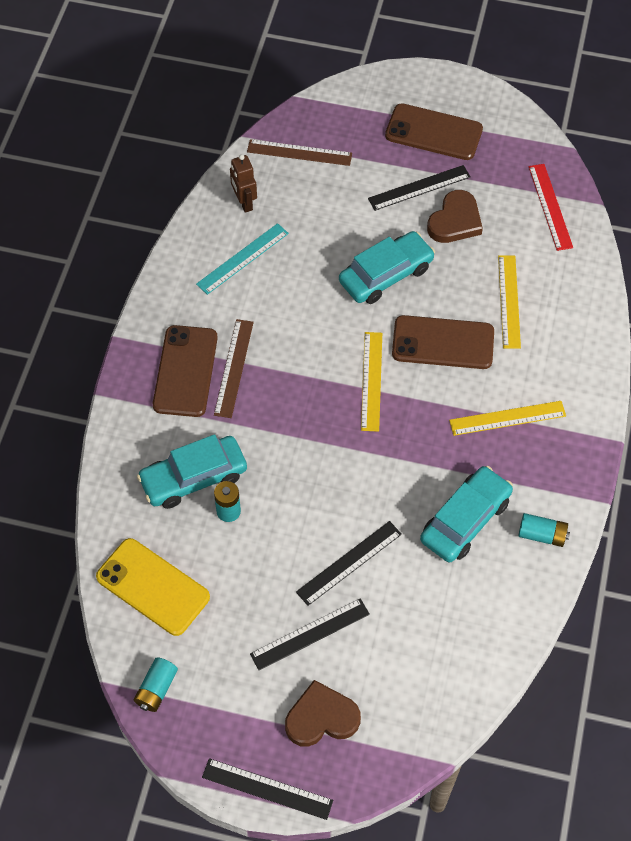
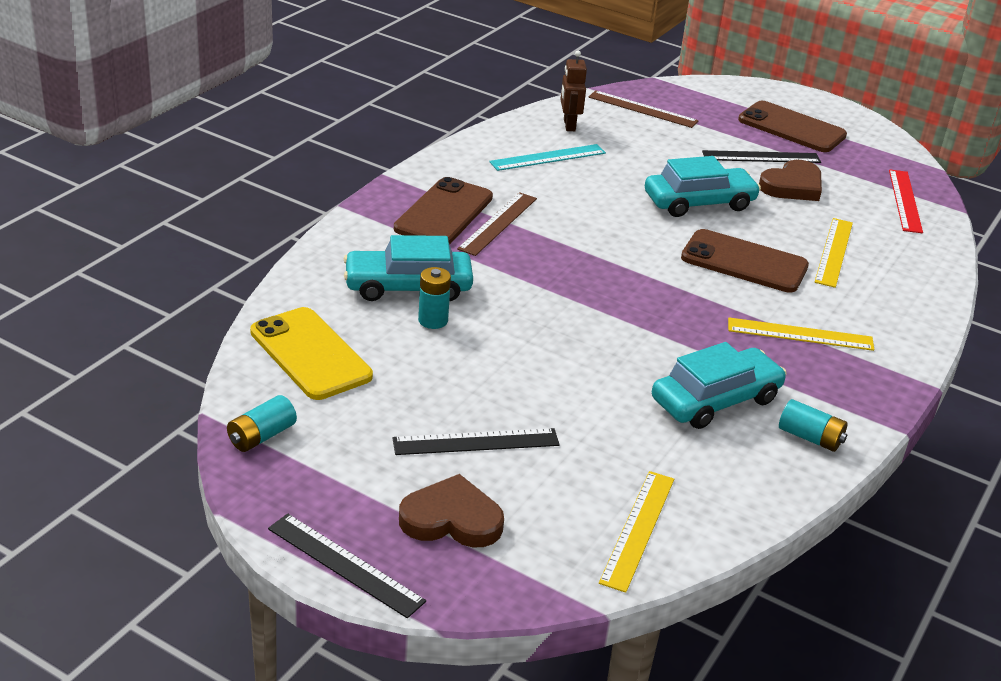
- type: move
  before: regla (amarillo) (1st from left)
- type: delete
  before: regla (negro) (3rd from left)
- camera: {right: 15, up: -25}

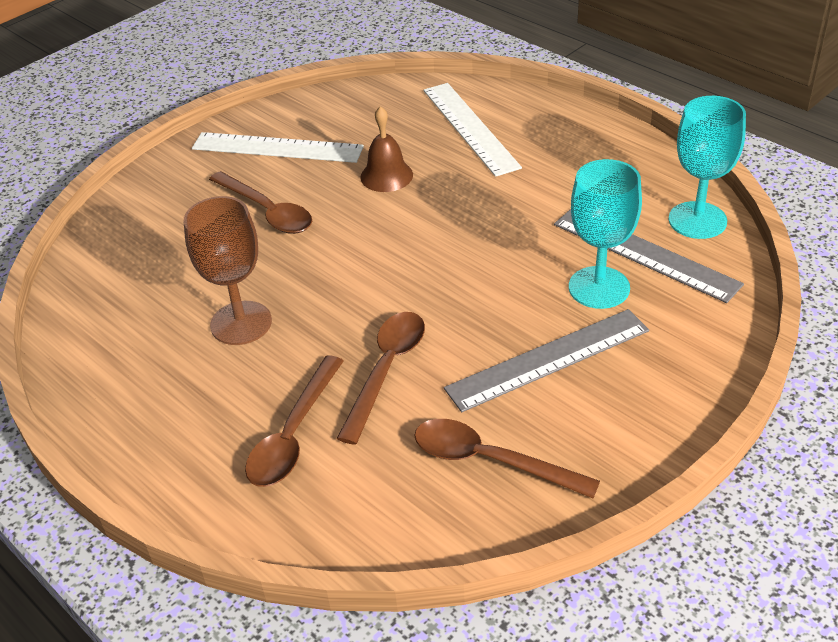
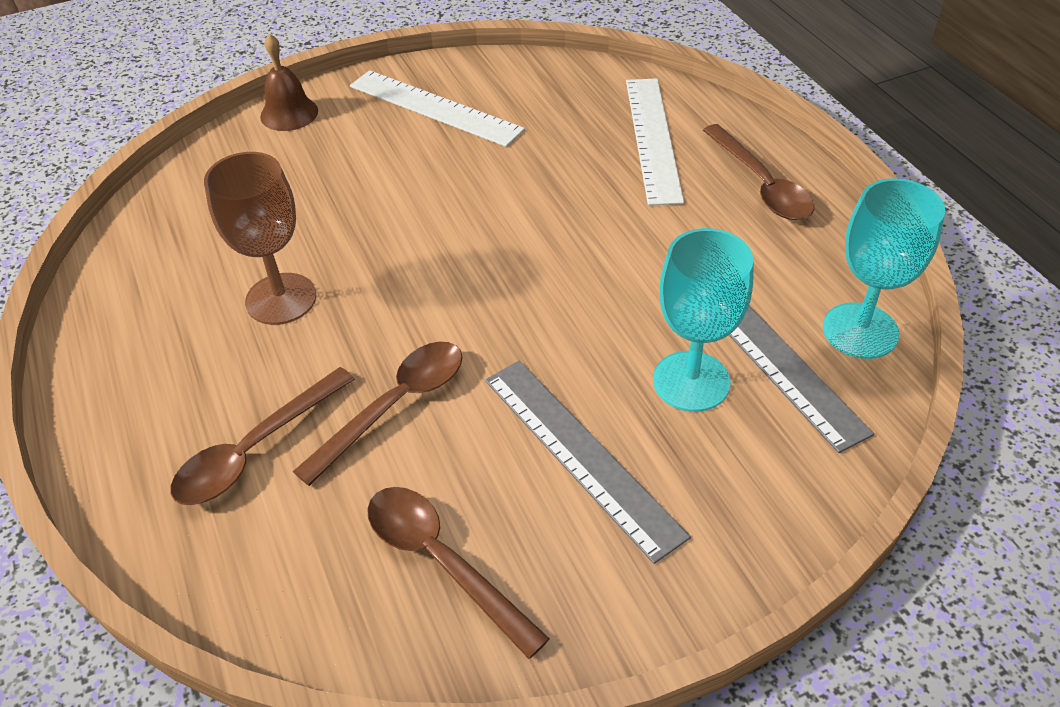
- type: move
  before: campana (marrón)
- type: rotate
  before: regla (gris) (1st from left)
  turn: 60
- type: move
  before: cuchara (marrón) (1st from left in the first image)
  after: cuchara (marrón) (4th from left)
- camera: {right: 20, up: 5}

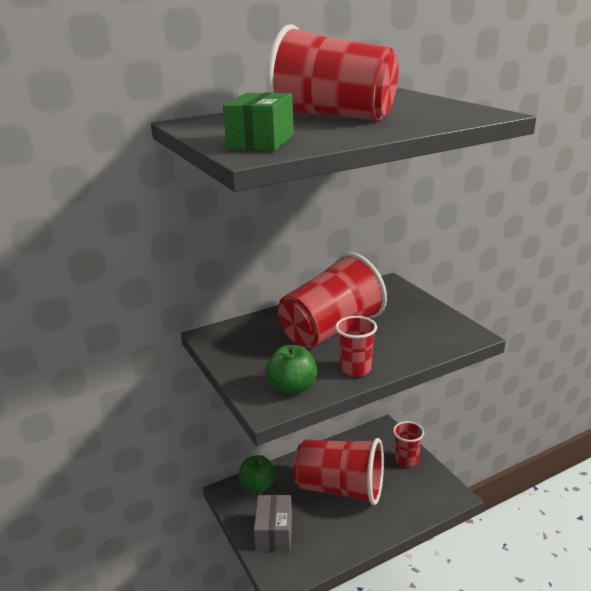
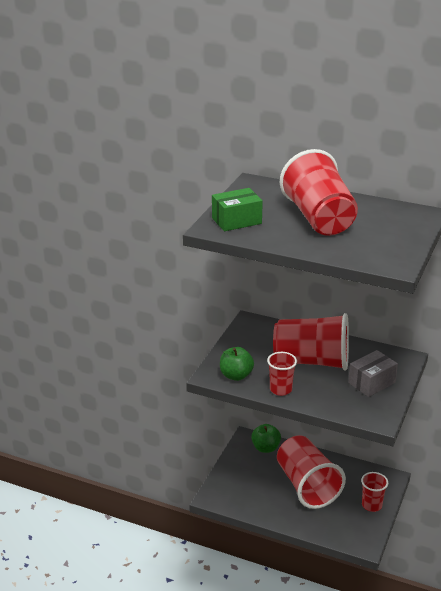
- type: move
  before: caja (gris)
- camera: {right: 50, up: 5}

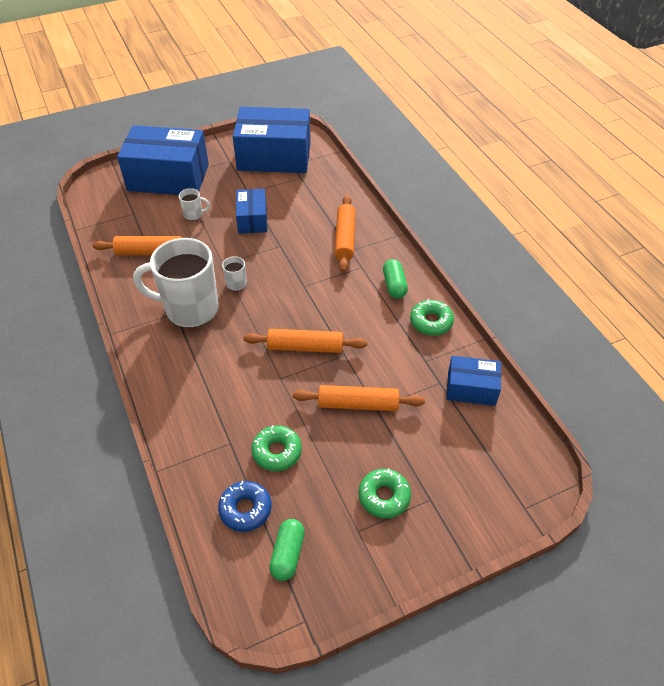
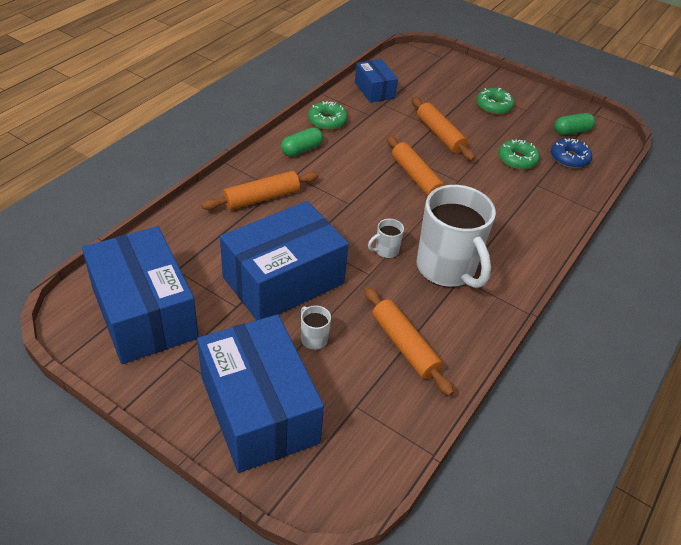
- type: resize
  before: caja (azul) (2nd from left in the first image)
  scale: 1.91
- camera: {right: -125, up: -5}

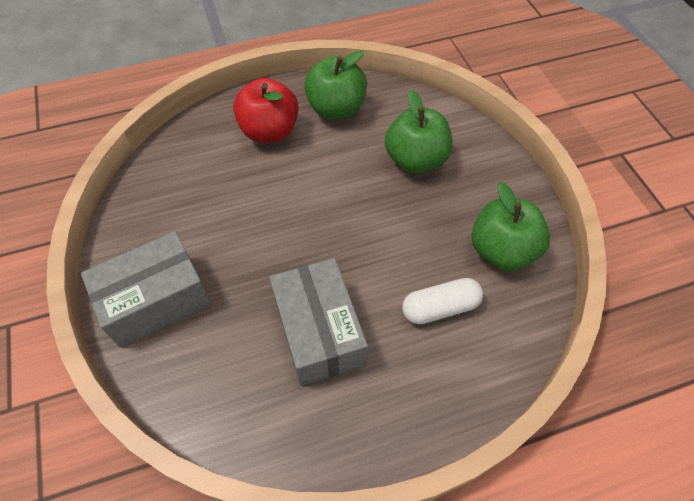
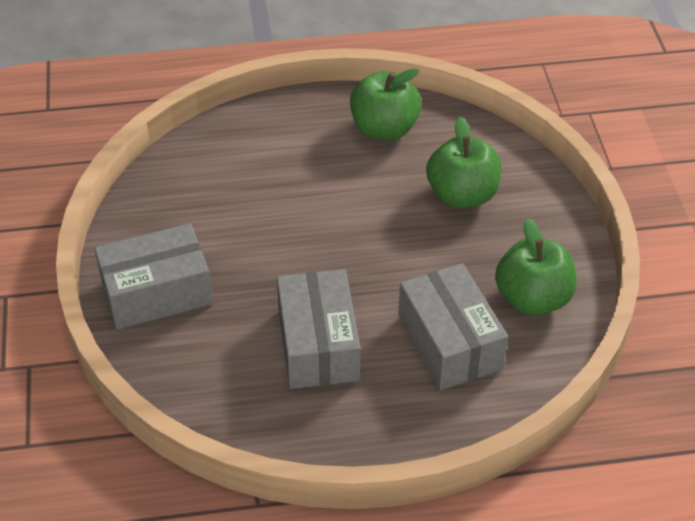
- type: replace
  before: cápsula (blanco)
  after: caja (gris) (3rd from left)
- type: delete
  before: manzana (rojo)
- camera: {right: 10, up: -10}

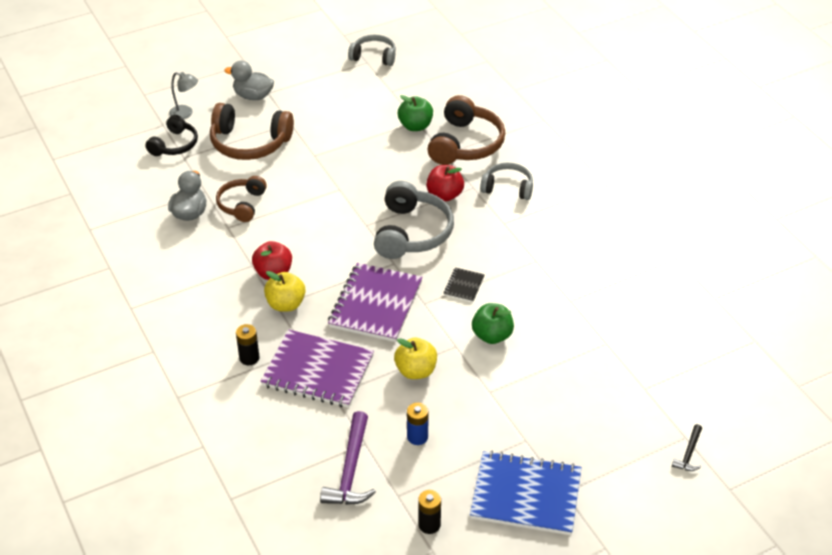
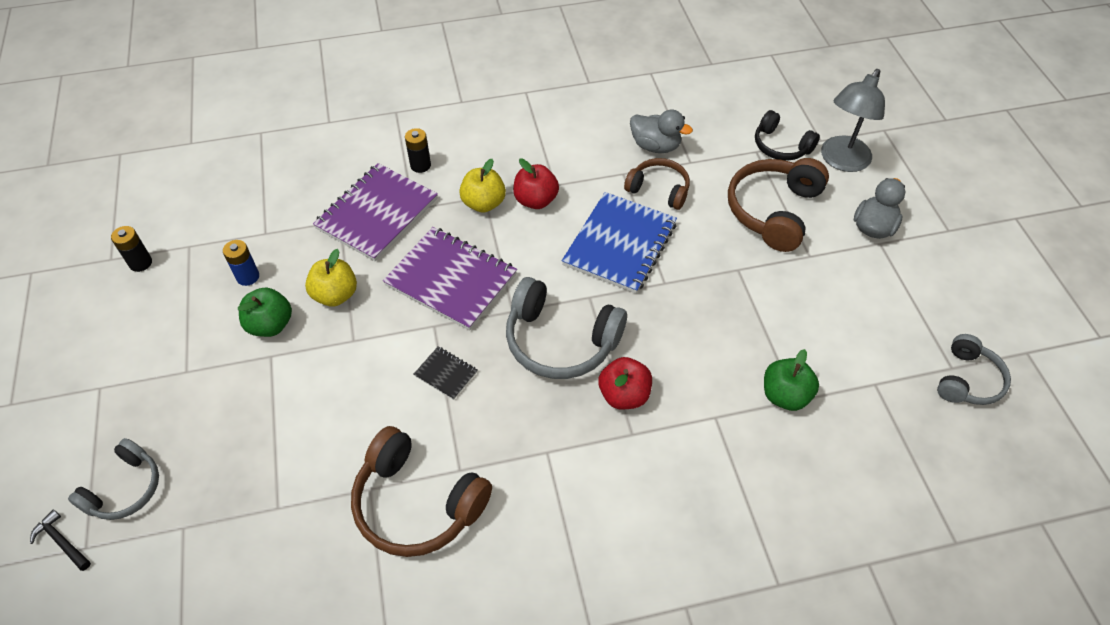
- type: move
  before: auriculares (gris) (3rd from left in the first image)
  after: auriculares (gris) (1st from left)
- type: move
  before: manzana (verde) (2nd from left in the first image)
  after: manzana (verde) (1st from left)
- type: move
  before: auriculares (marrón) (3rd from left in the first image)
  after: auriculares (marrón) (1st from left)
- type: move
  before: cuaderno (azul)
- type: resize
  before: lámpara (gris)
  scale: 1.76
- type: delete
  before: martillo (morado)
- camera: {right: 105, up: 10}

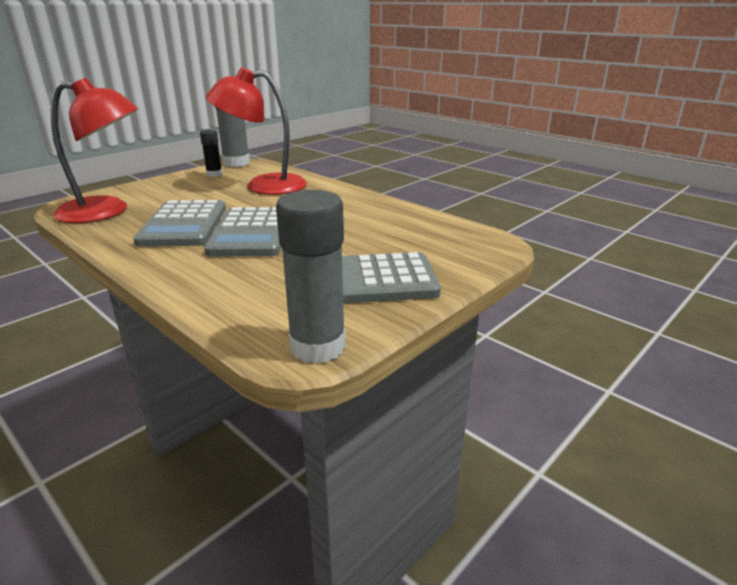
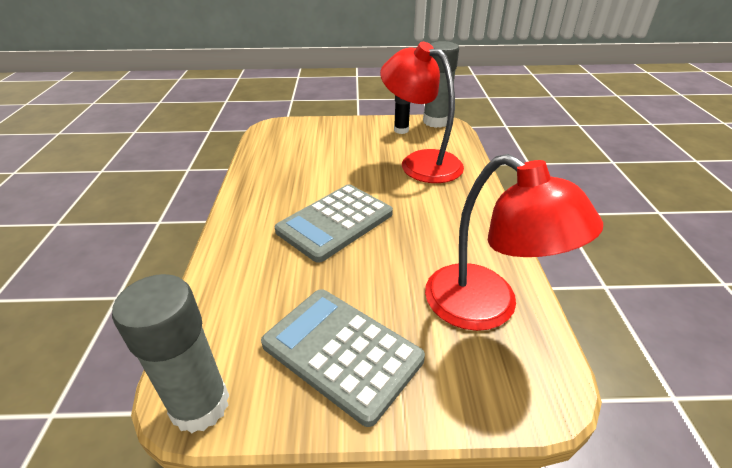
- type: move
  before: lámpara (rojo) (1st from left in the first image)
  after: lámpara (rojo) (2nd from left)
- type: delete
  before: calculadora (gris) (1st from left)
- camera: {right: 45, up: 10}

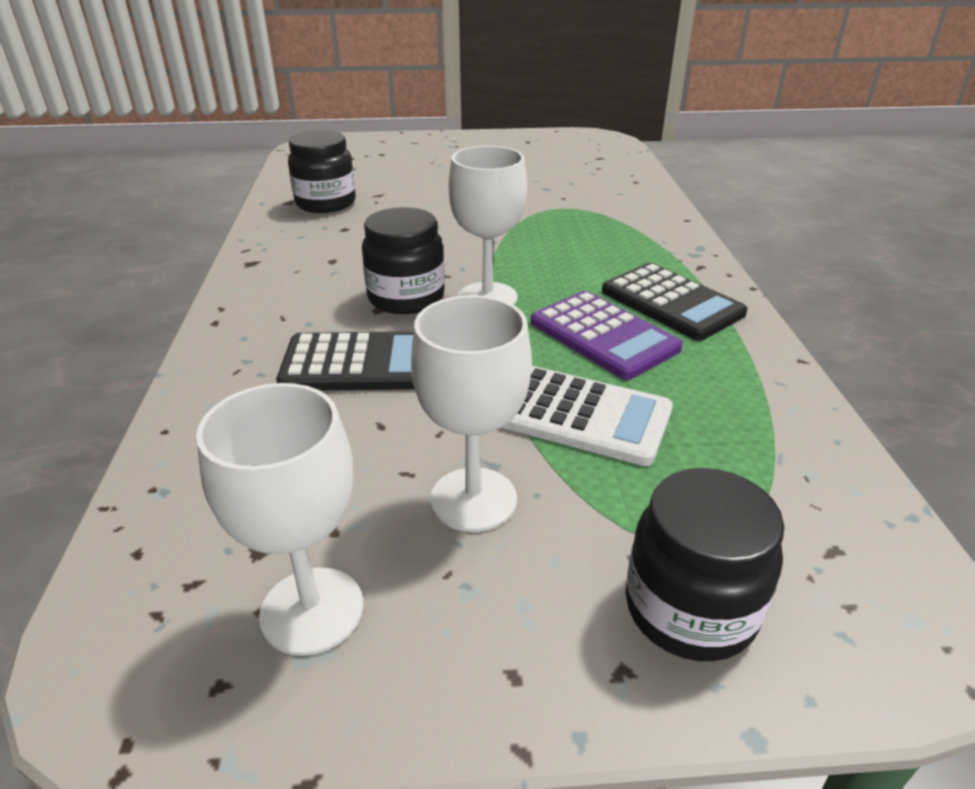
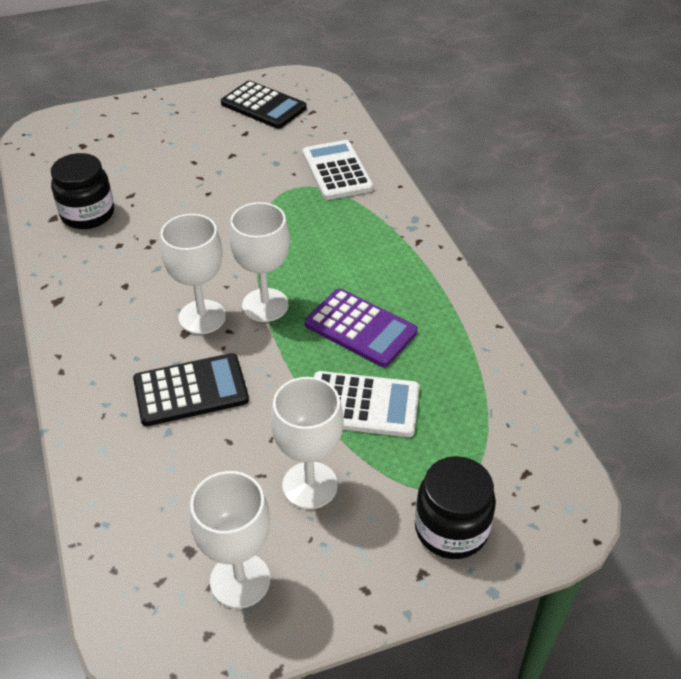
- type: replace
  before: tarro (negro) (2nd from left)
  after: copa (blanco) (1st from left)
- type: move
  before: calculadora (negro) (2nd from left)
- type: insert
  after: calculadora (blanco) (1st from left)
- camera: {right: -15, up: 10}

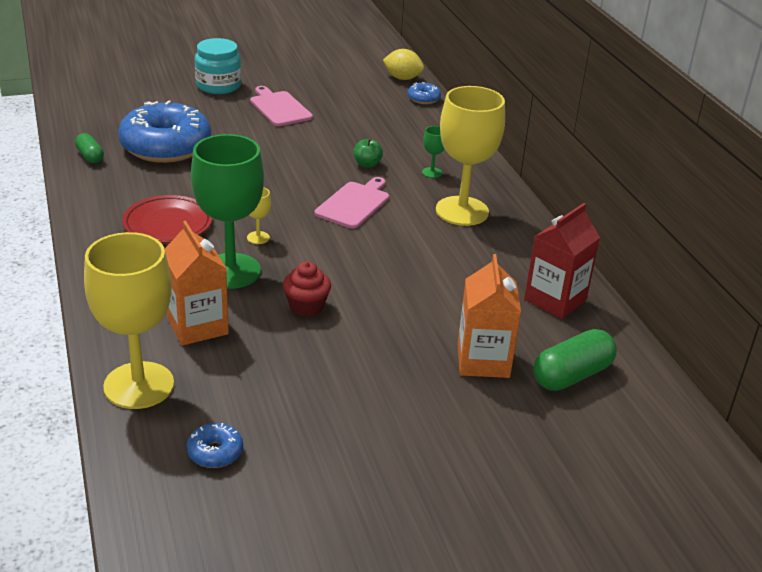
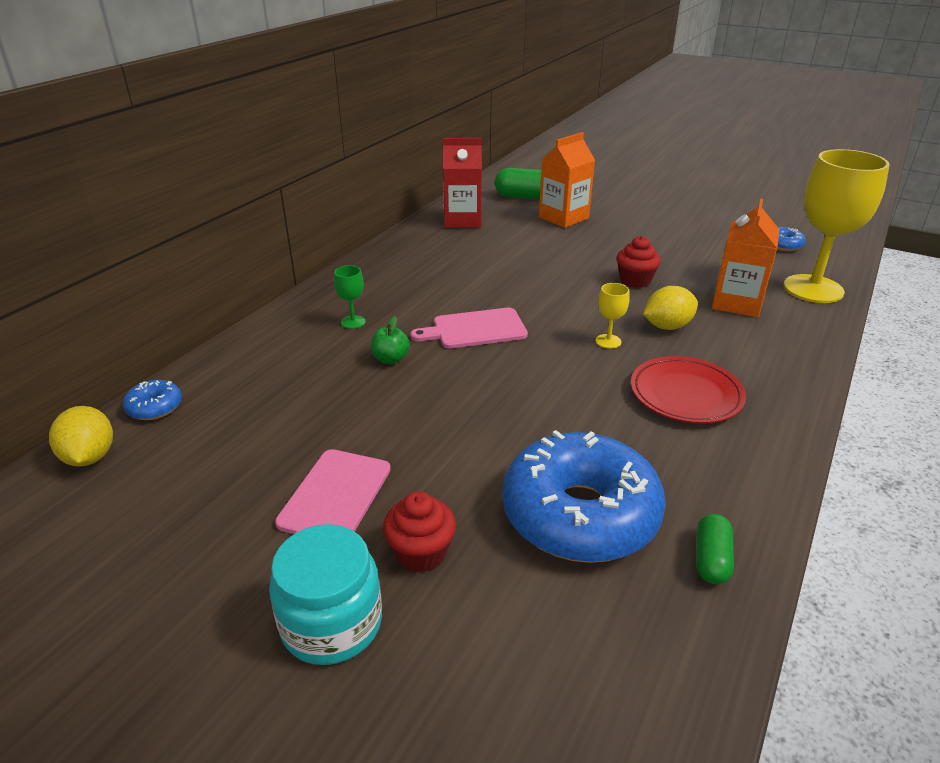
- type: insert
  after: magdalena (rojo) (1st from left)
- type: replace
  before: copa (verde) (1st from left)
  after: limón (amarillo) (2nd from left)
- type: delete
  before: copa (amarillo) (3rd from left)
- camera: {right: -130, up: 0}

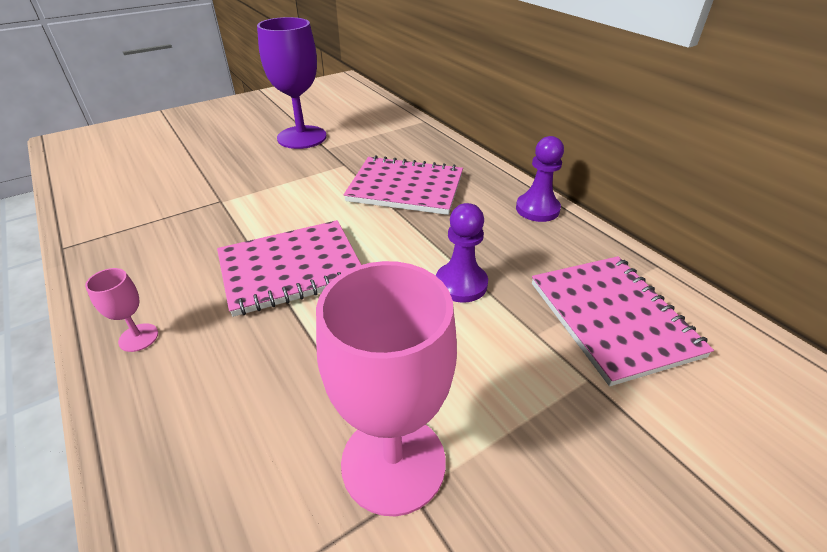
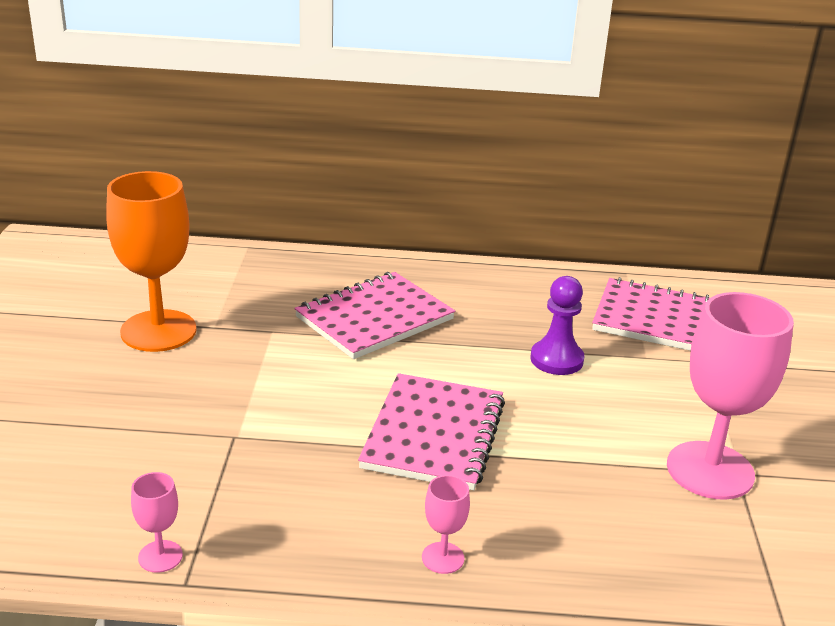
- type: recolor
  before: copa (morado)
  after: copa (naranja)
- type: insert
  after: copa (rosa) (1st from left)
- type: delete
  before: peón (morado) (2nd from left)
- camera: {right: -55, up: -10}

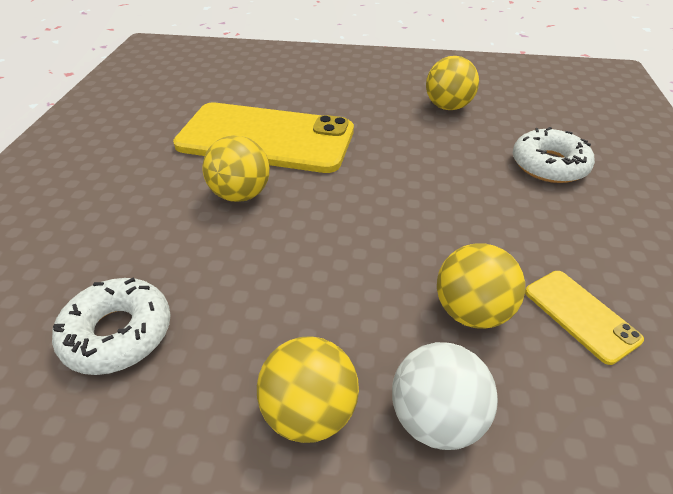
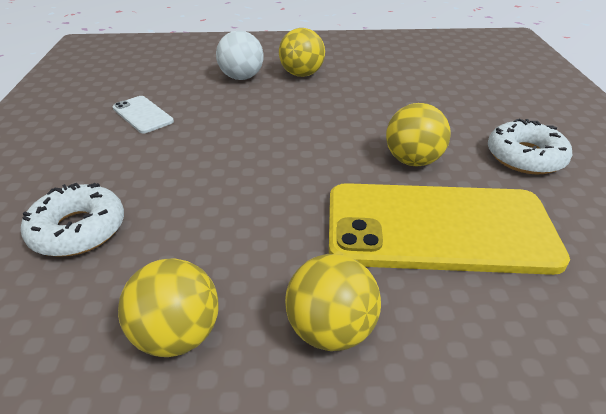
- type: recolor
  before: móvil (amarillo) (2nd from left)
  after: móvil (blanco)
- type: move
  before: pelota (amarillo) (4th from left in the first image)
  after: pelota (amarillo) (3rd from left)
- type: move
  before: rosquilla (blanco) (1st from left in the first image)
  after: rosquilla (blanco) (2nd from left)
- camera: {right: 170, up: -5}

